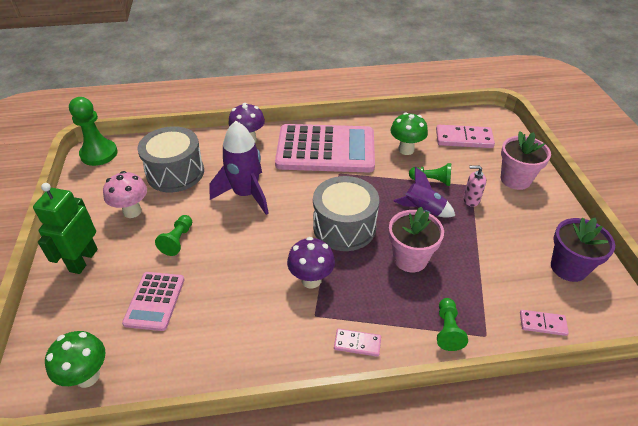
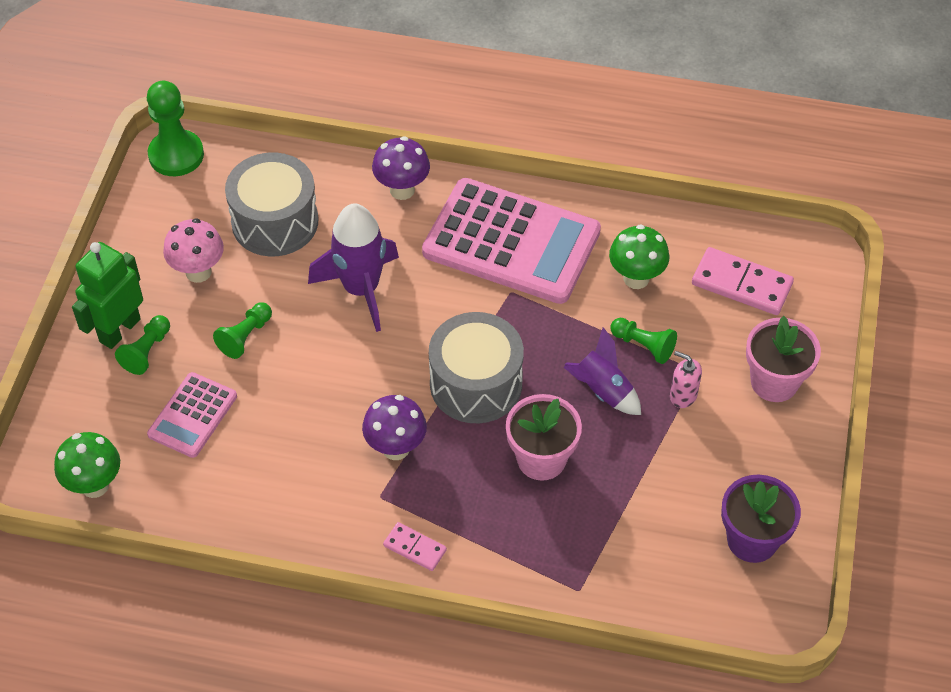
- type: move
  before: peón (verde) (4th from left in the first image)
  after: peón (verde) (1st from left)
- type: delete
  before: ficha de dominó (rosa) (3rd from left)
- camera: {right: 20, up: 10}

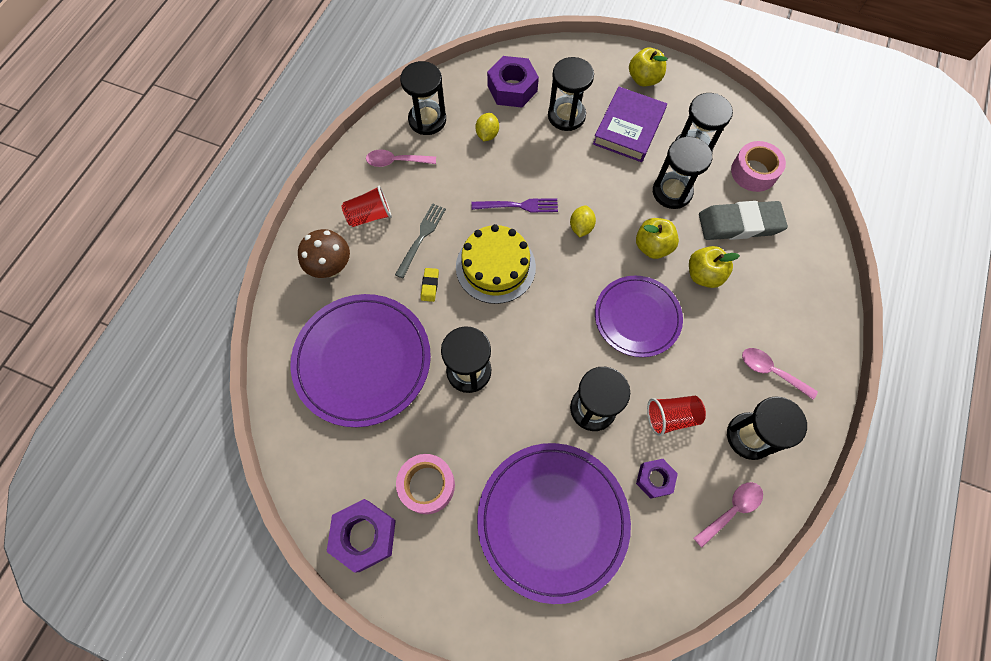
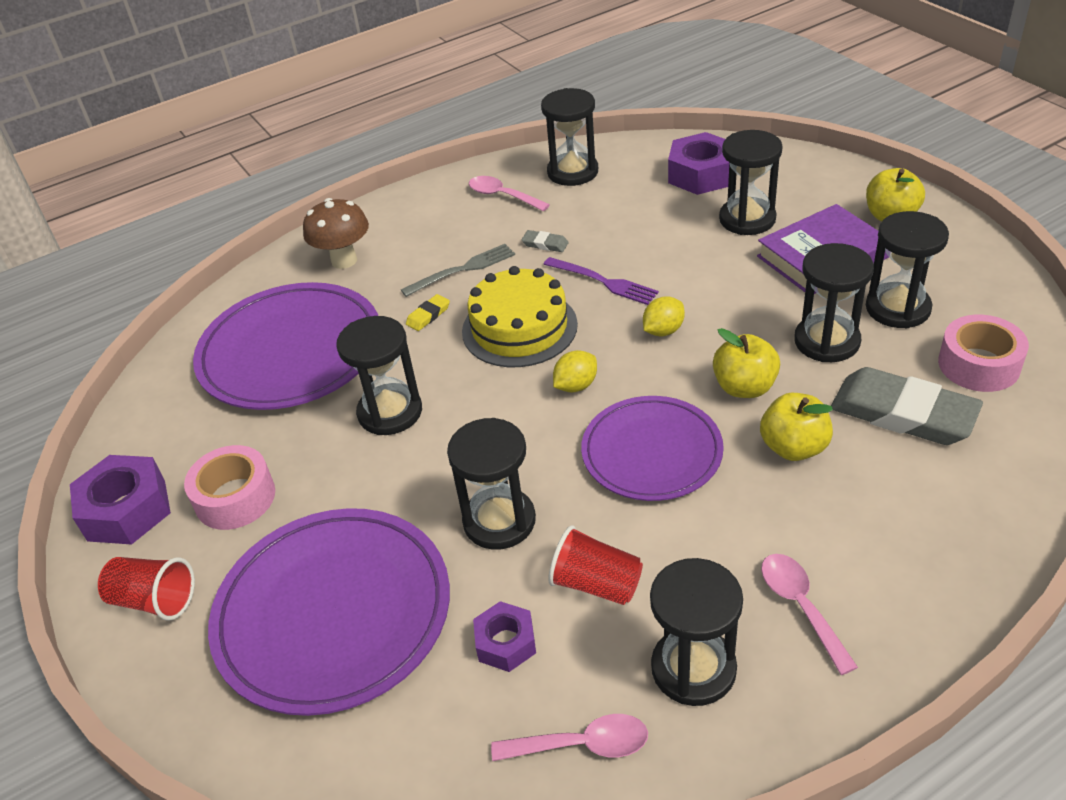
- type: move
  before: vaso (rojo) (1st from left)
- type: insert
  after: goma de borrar (gris) (1st from left)
- type: move
  before: limón (amarillo) (1st from left)
- camera: {right: 40, up: -25}

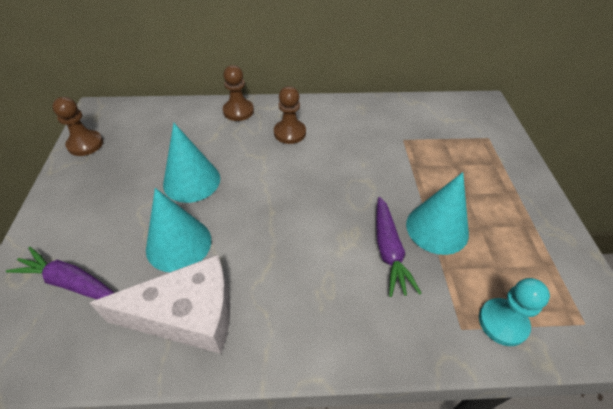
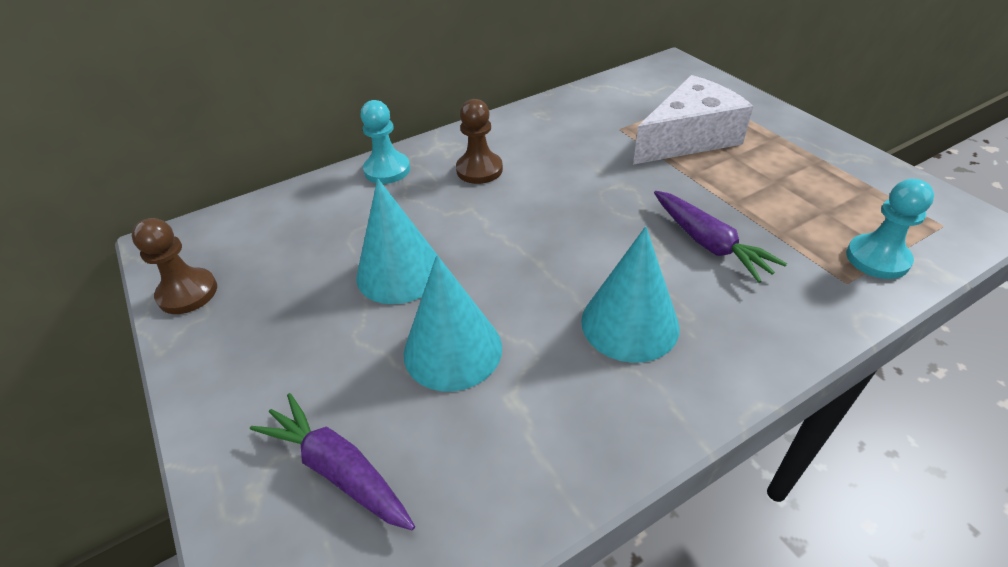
- type: rotate
  before: zanahoria (morado) (1st from left)
  turn: 45
- type: recolor
  before: peón (marrón) (2nd from left)
  after: peón (turquesa) (1st from left)
- type: move
  before: cono (turquesa) (3rd from left)
- type: move
  before: queso (blanco)
- camera: {right: -25, up: -5}

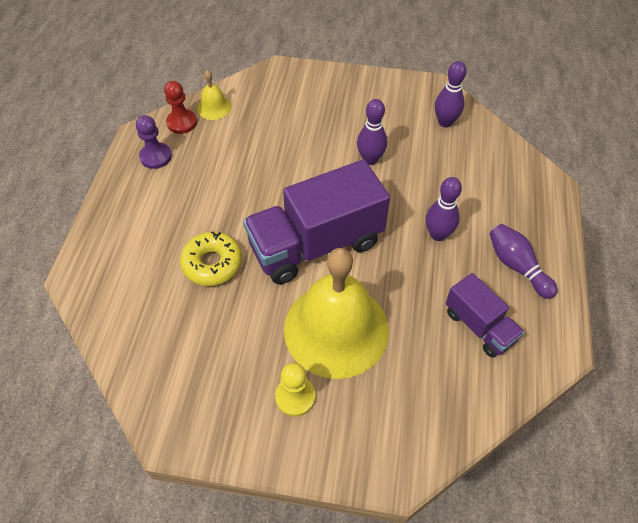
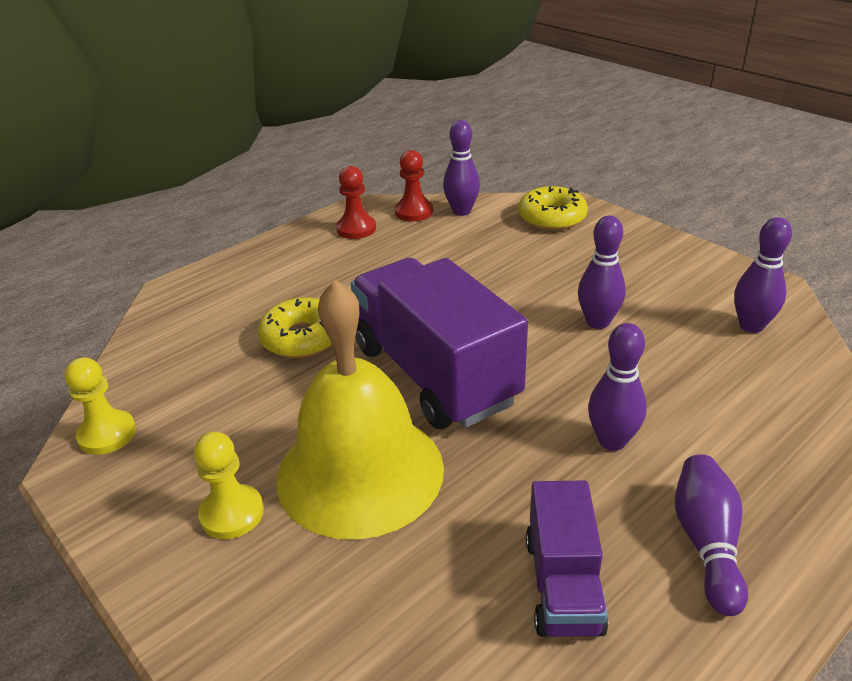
- type: insert
  after: peón (amarillo) (1st from left)
- type: recolor
  before: peón (morado)
  after: peón (rojo) (1st from left)
- type: rotate
  before: camión (morado) (1st from left)
  turn: 45
- type: replace
  before: campana (amarillo) (1st from left)
  after: bolo (morado) (1st from left)
- type: insert
  after: rosquilla (amarillo) (2nd from left)
- camera: {right: 40, up: -20}

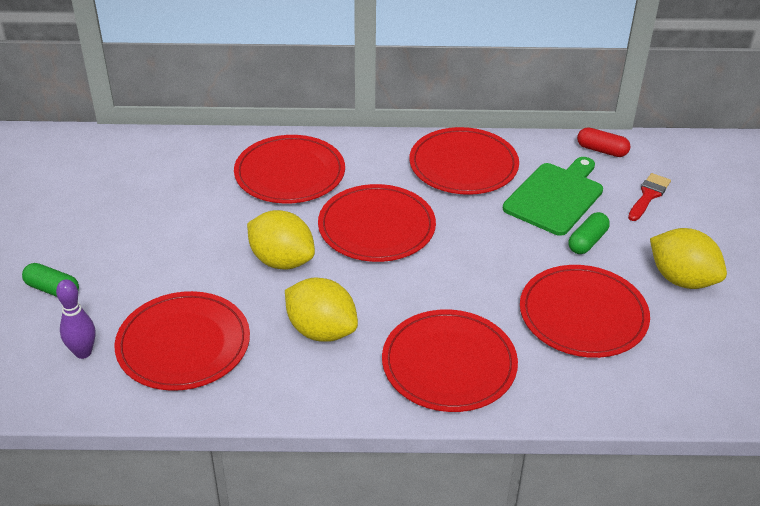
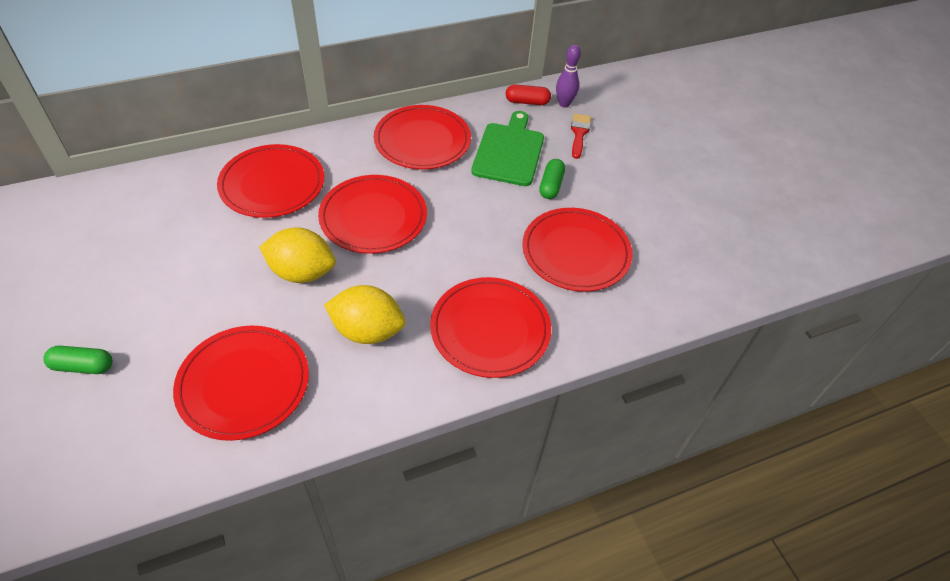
- type: move
  before: bolo (morado)
- type: delete
  before: limón (amarillo) (3rd from left)
- camera: {right: -25, up: 10}

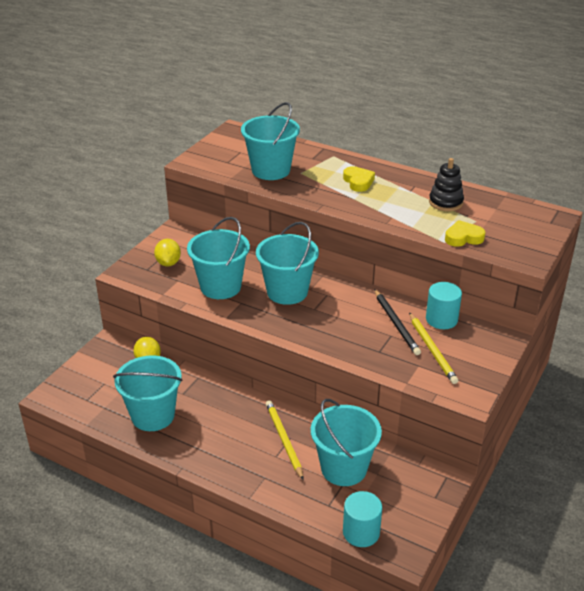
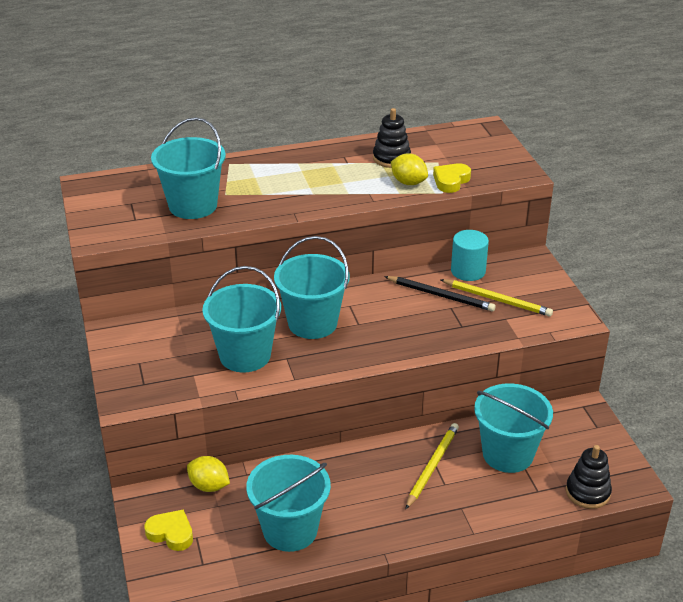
- type: move
  before: corazón (amarillo) (1st from left)
- type: move
  before: limón (amarillo) (2nd from left)
- type: rotate
  before: lápiz (amarillo) (1st from left)
  turn: 90
- type: replace
  before: cilindro (turquesa) (1st from left)
  after: juguete apilable (negro) (2nd from left)
- camera: {right: -45, up: 0}

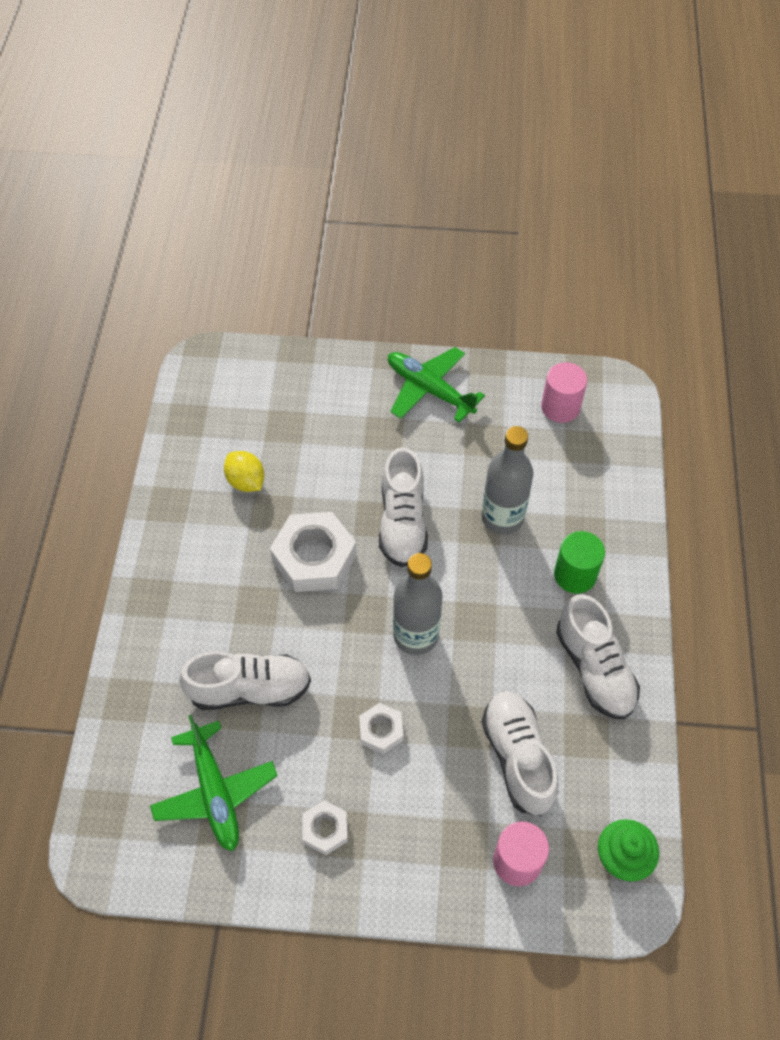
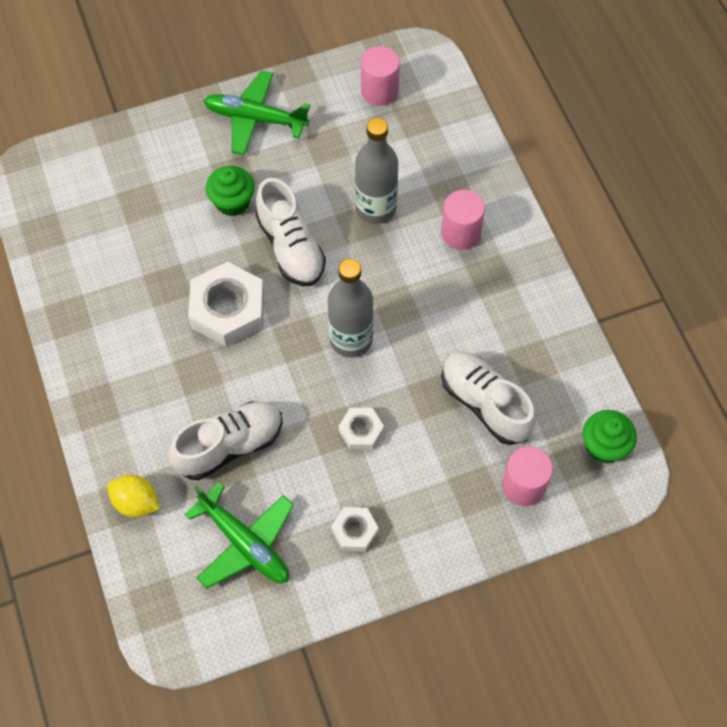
- type: move
  before: limón (amarillo)
- type: insert
  after: magdalena (verde) (1st from left)
- type: recolor
  before: cilindro (verde)
  after: cilindro (rosa) (2nd from left)
- type: delete
  before: zapato (blanco) (4th from left)
- camera: {right: -25, up: 5}

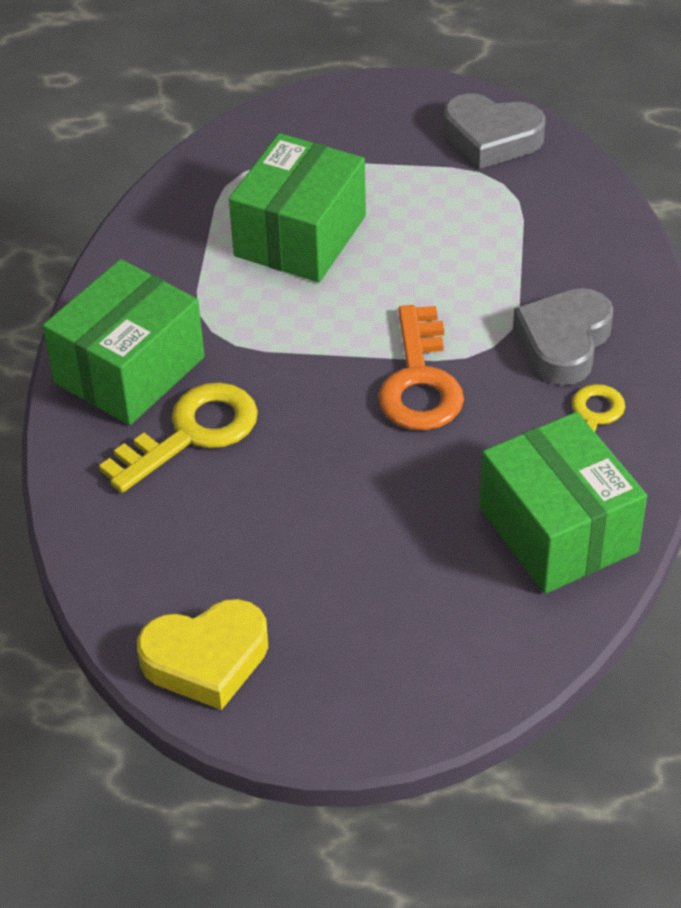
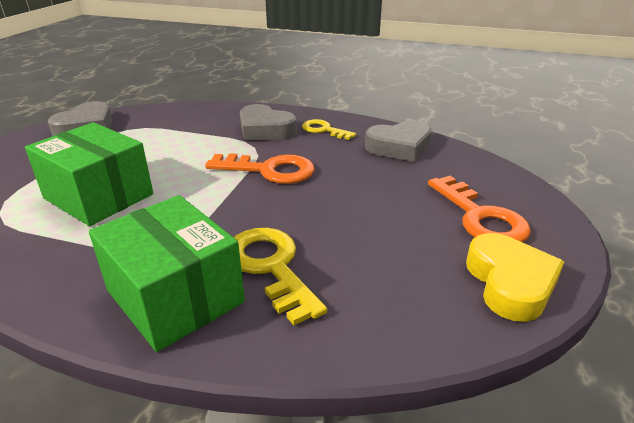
- type: replace
  before: caja (verde) (3rd from left)
  after: corazón (gris) (3rd from left)
- type: insert
  after: llave (naranja) (2nd from left)
- camera: {right: -80, up: -15}

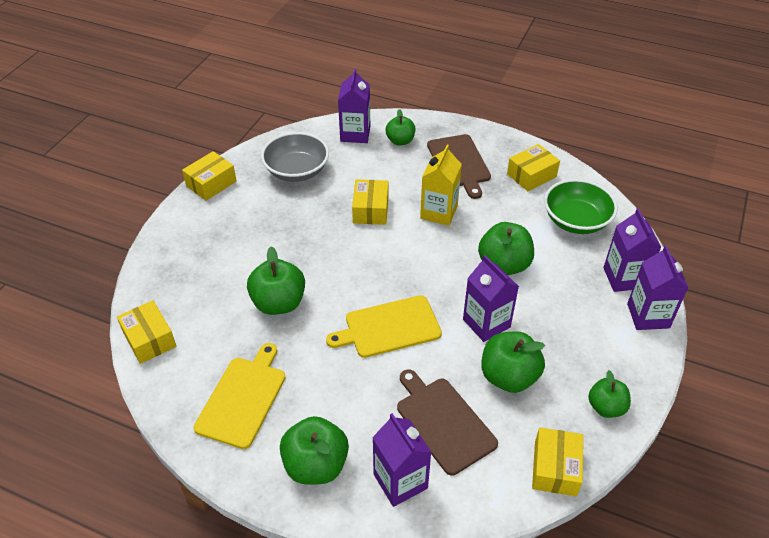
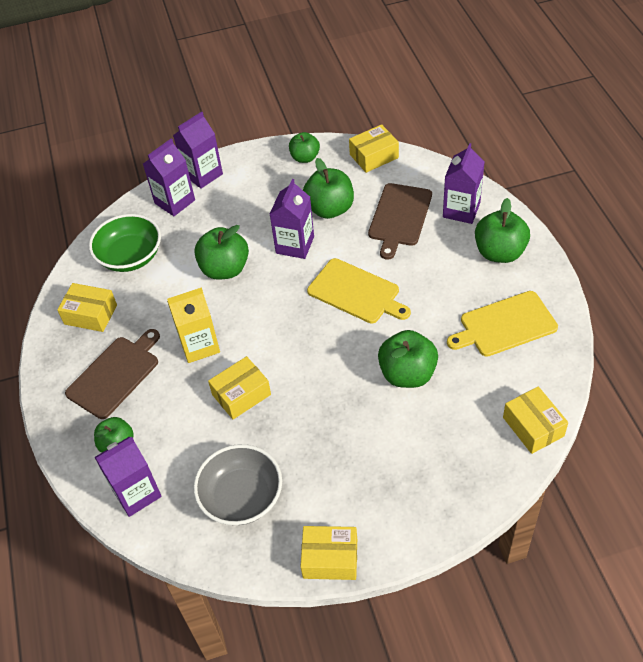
- type: rotate
  before: caja (amarillo) (1st from left in the first image)
  turn: -45
- camera: {right: -125, up: 5}

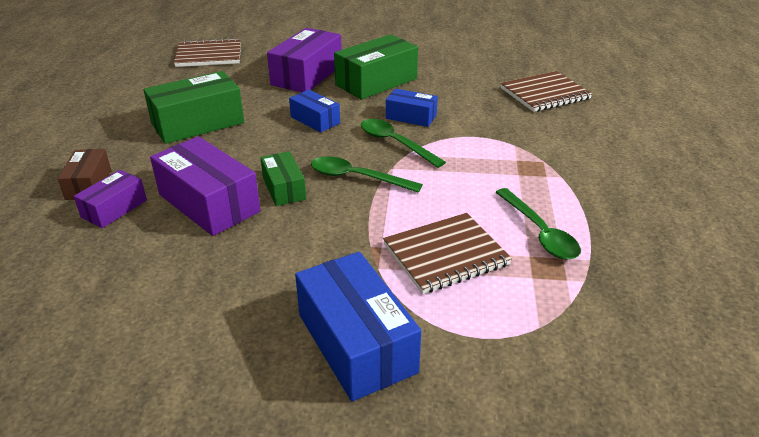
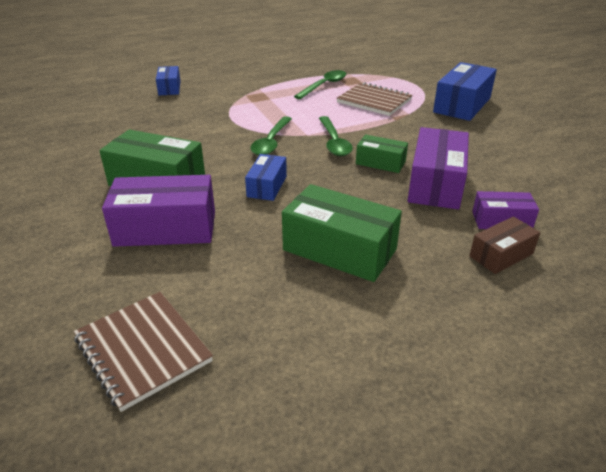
- type: move
  before: caja (azul) (3rd from left in the first image)
  after: caja (azul) (1st from left)
- type: rotate
  before: caja (verde) (2nd from left in the first image)
  turn: 75
- type: delete
  before: cuaderno (marrón) (3rd from left)
- camera: {right: -120, up: 0}

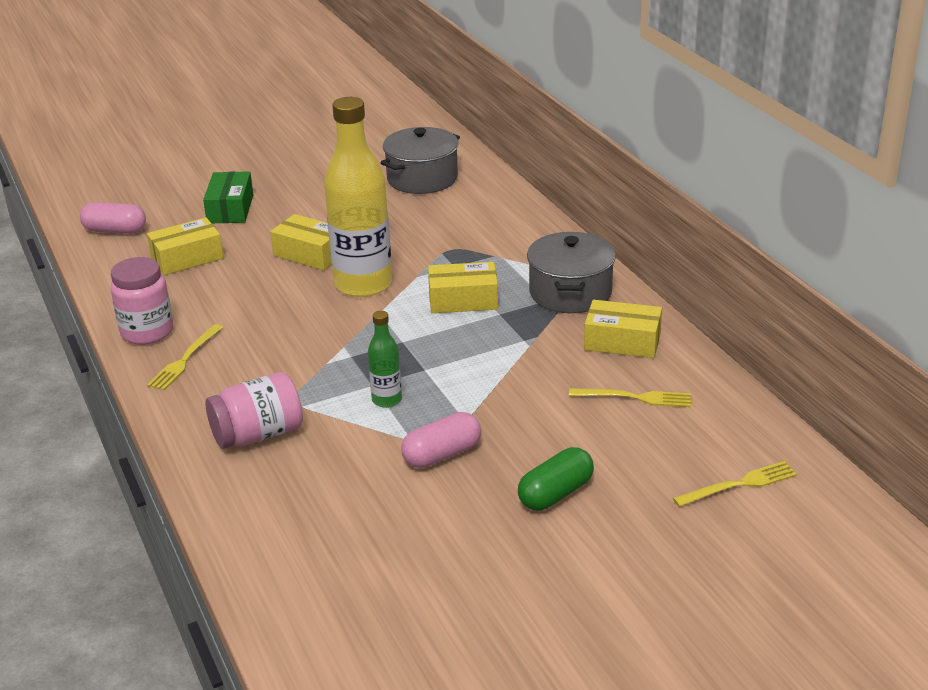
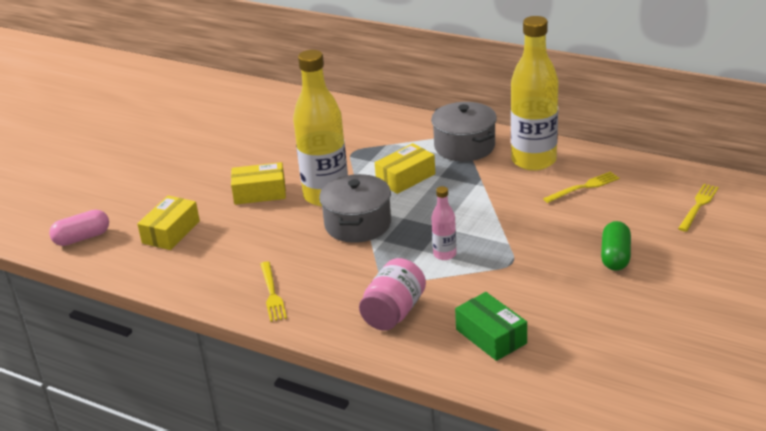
- type: move
  before: olla (gris) (1st from left)
- type: recolor
  before: botella (verde)
  after: botella (rosa)
- type: move
  before: caja (verde)
- type: replace
  before: caja (amarillo) (4th from left)
  after: botella (amarillo) (2nd from left)
- type: delete
  before: tarro (rosa) (1st from left)
- type: delete
  before: cápsula (rosa) (2nd from left)
- camera: {right: -35, up: 0}

